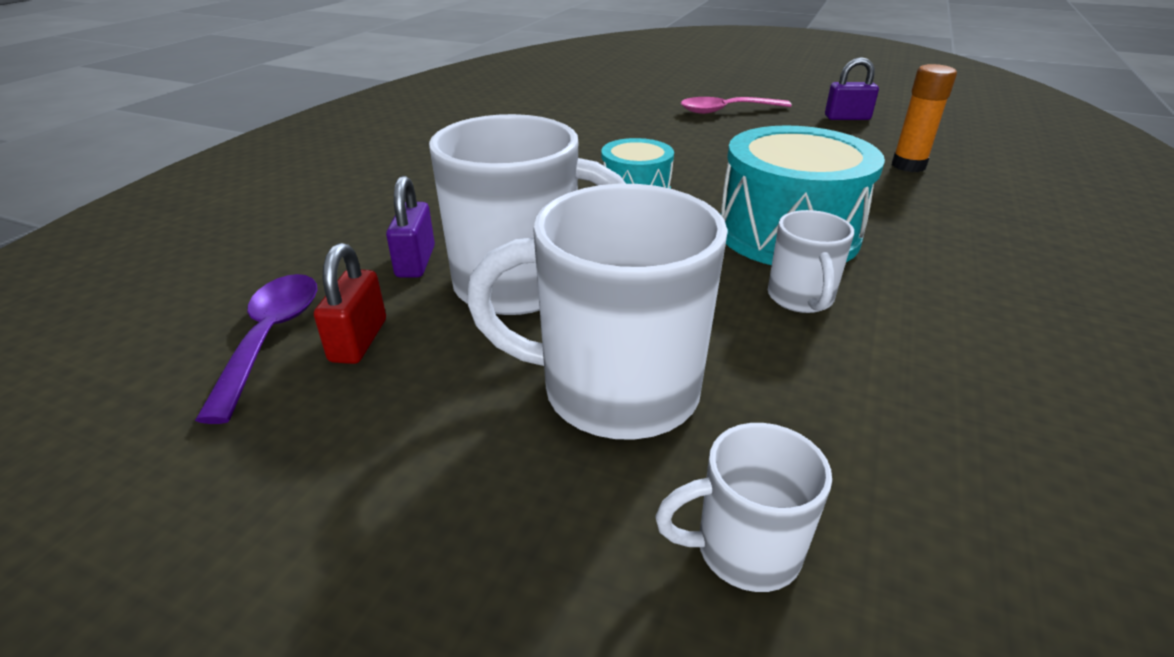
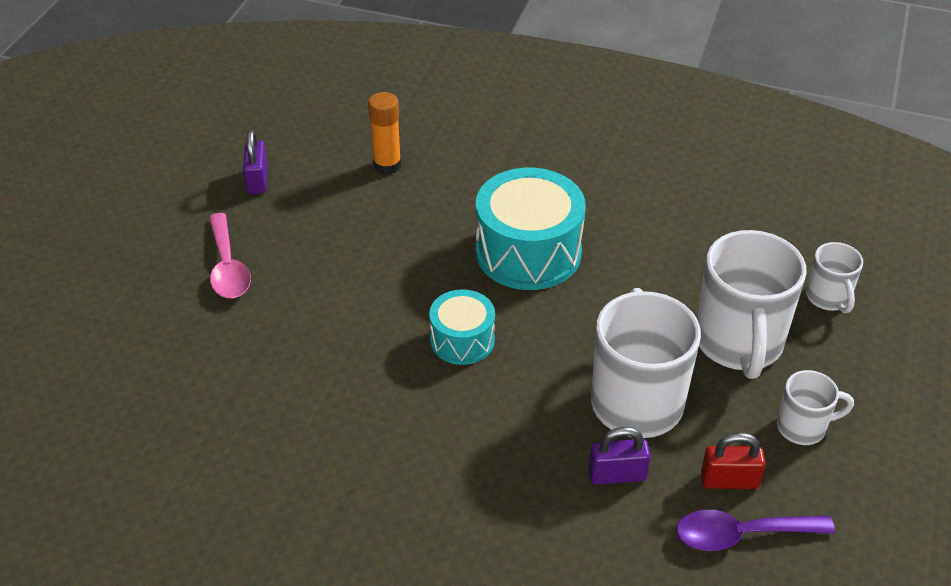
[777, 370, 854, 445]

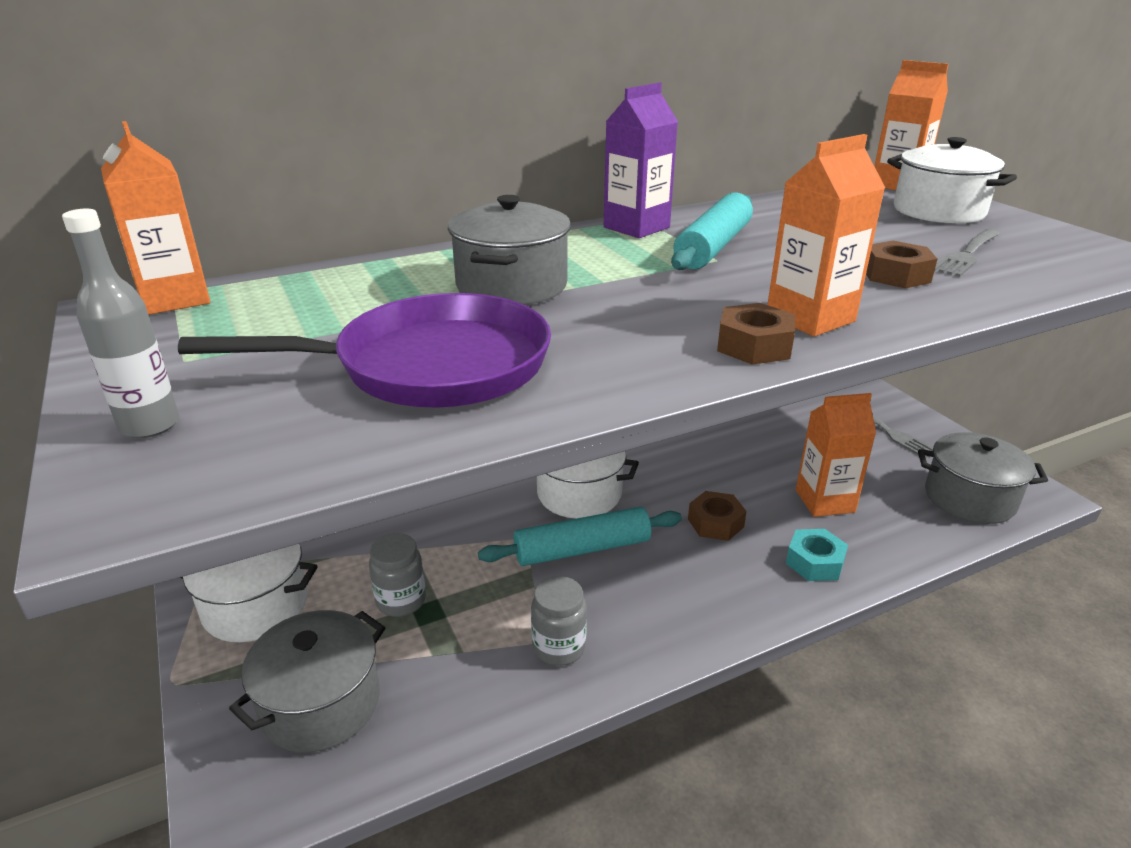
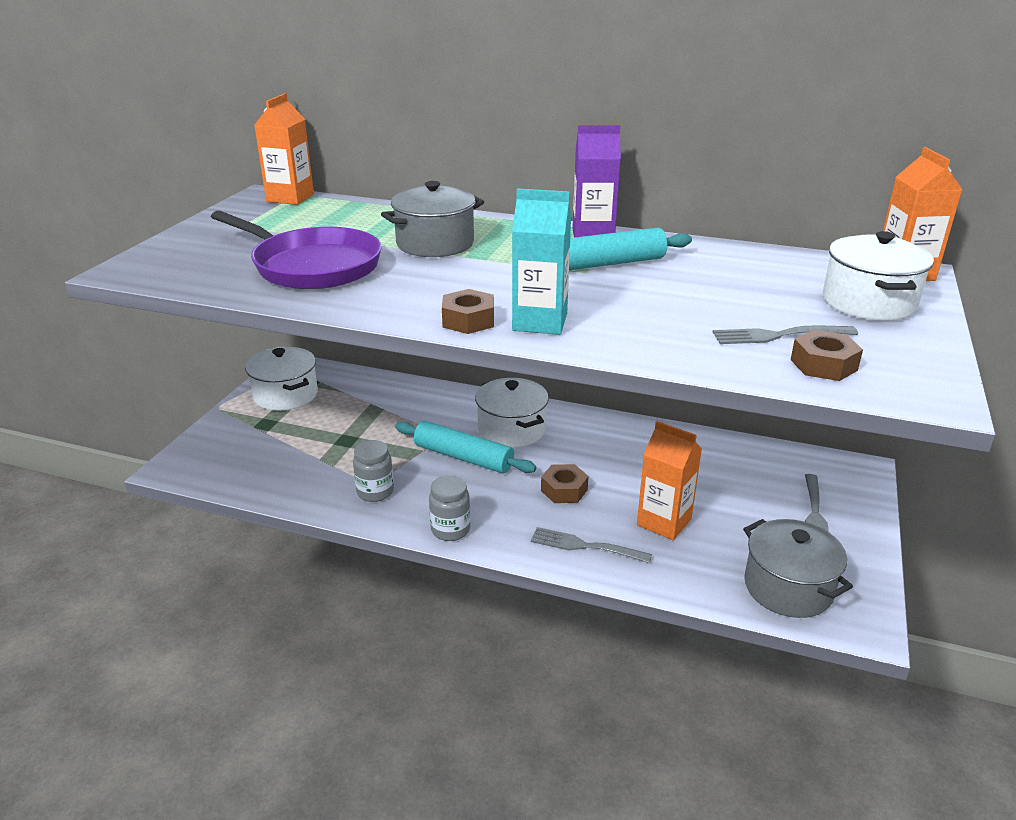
[429, 475, 470, 541]
[512, 188, 571, 335]
[531, 527, 652, 563]
[791, 330, 863, 381]
[62, 209, 179, 438] (first image)
[229, 610, 385, 753] (first image)

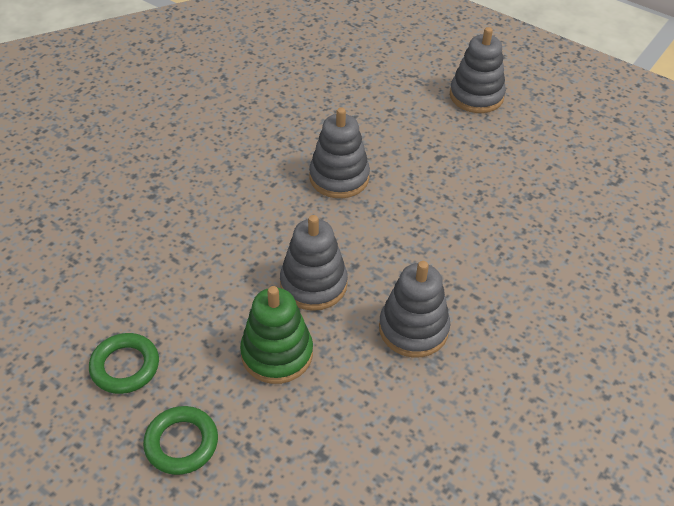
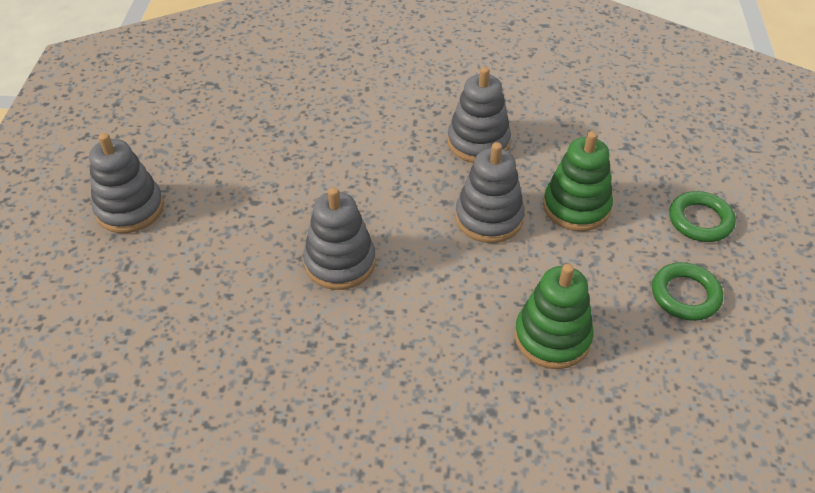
[515, 264, 594, 369]

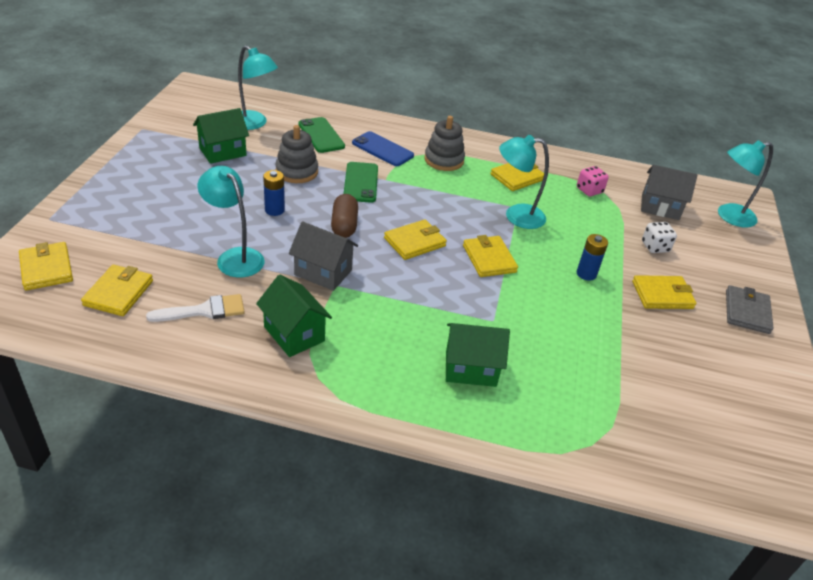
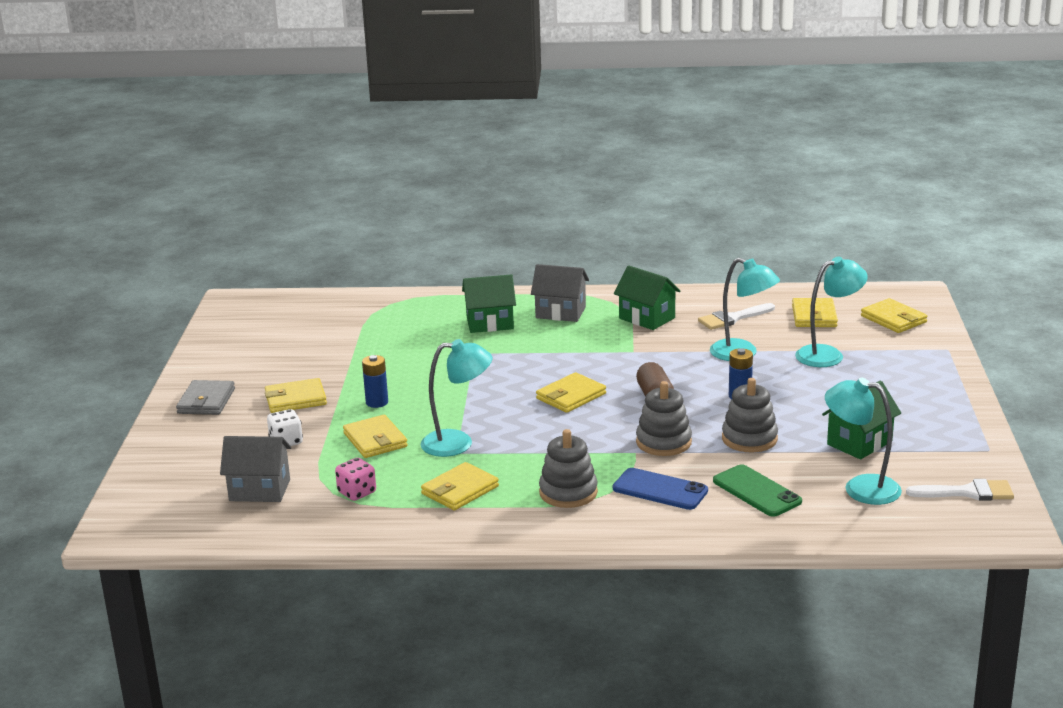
[343, 415, 408, 458]
[531, 264, 589, 322]
[636, 381, 692, 456]
[795, 257, 868, 367]
[906, 479, 1014, 501]

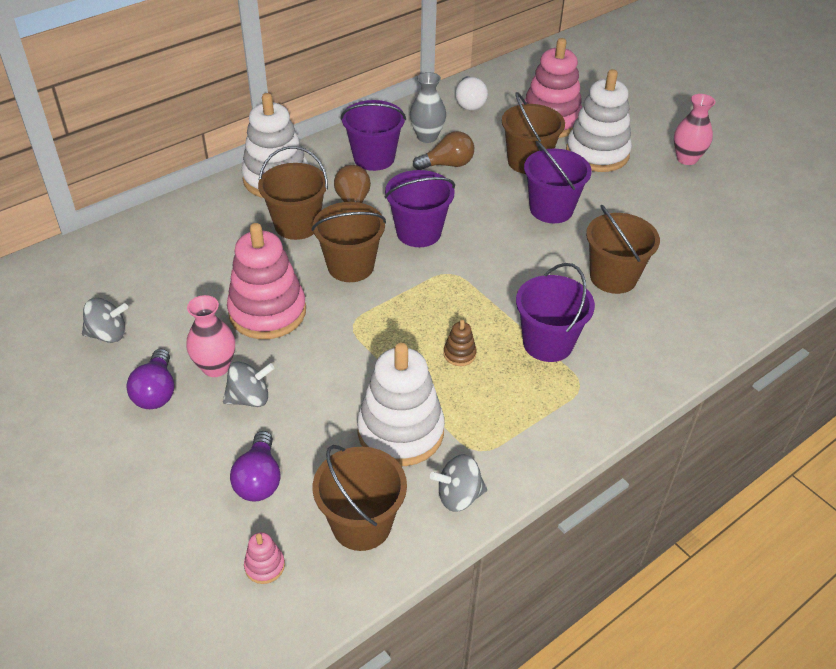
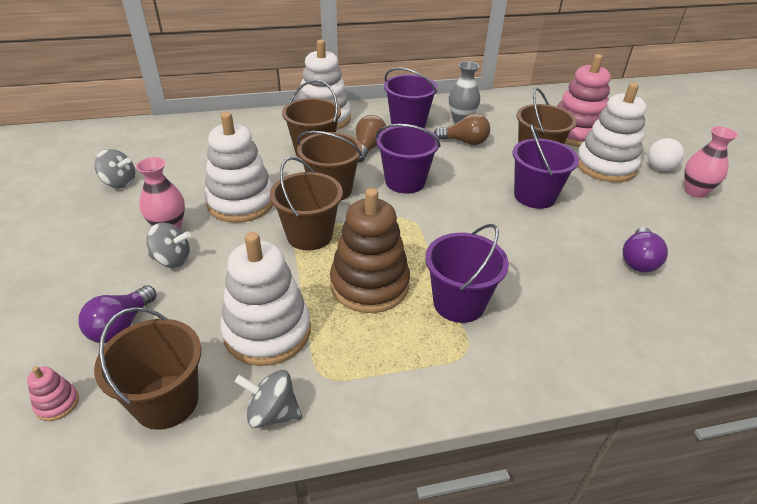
[204, 112, 273, 223]
[270, 157, 343, 251]
[330, 188, 410, 313]
[623, 227, 668, 272]
[647, 138, 684, 171]

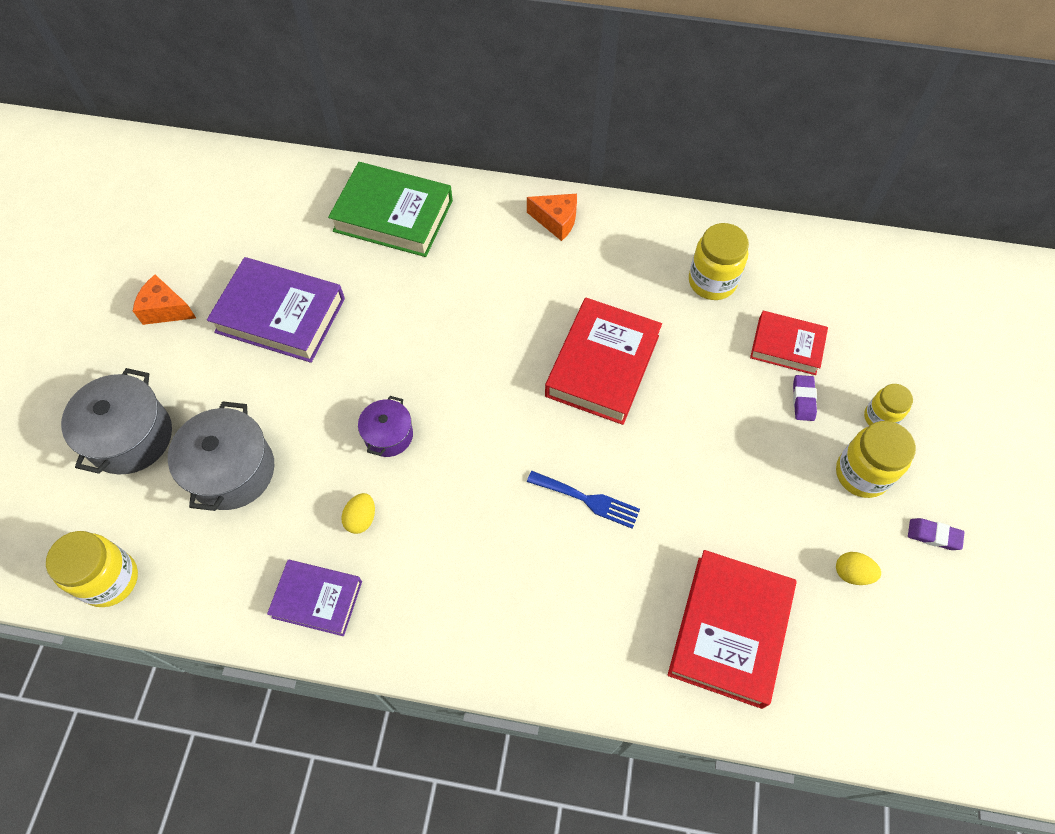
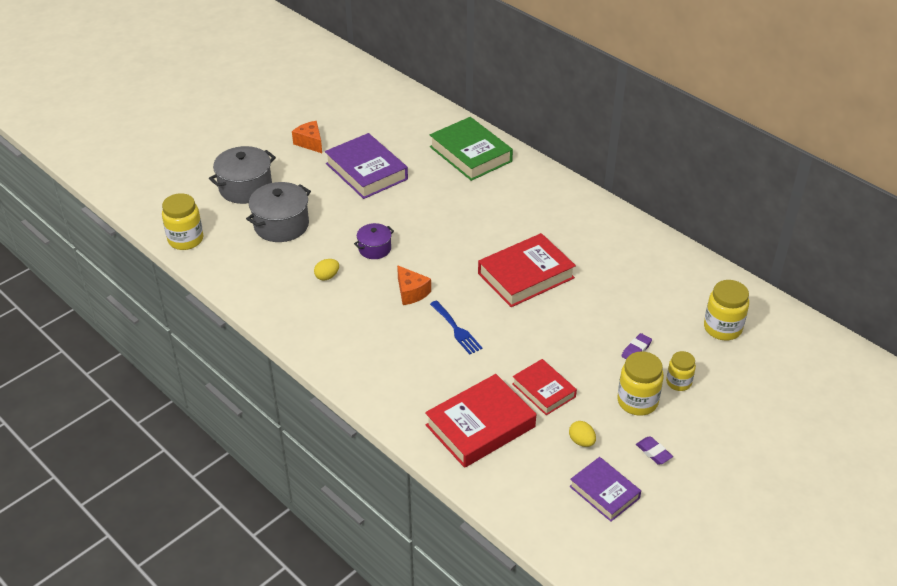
[397, 265, 431, 305]
[512, 359, 577, 415]
[569, 457, 641, 522]
[704, 280, 749, 340]

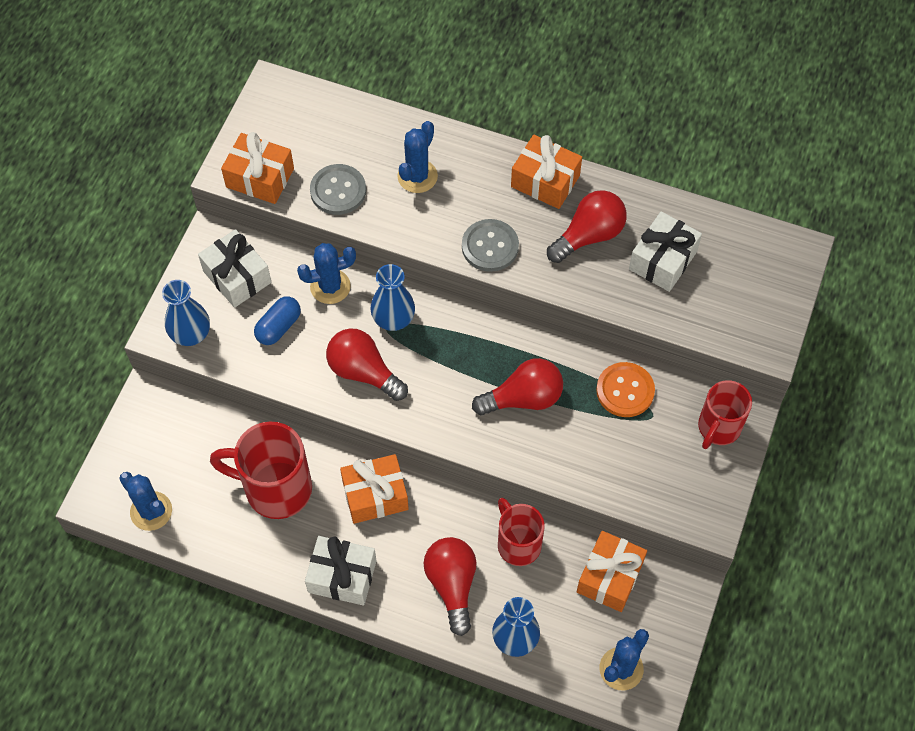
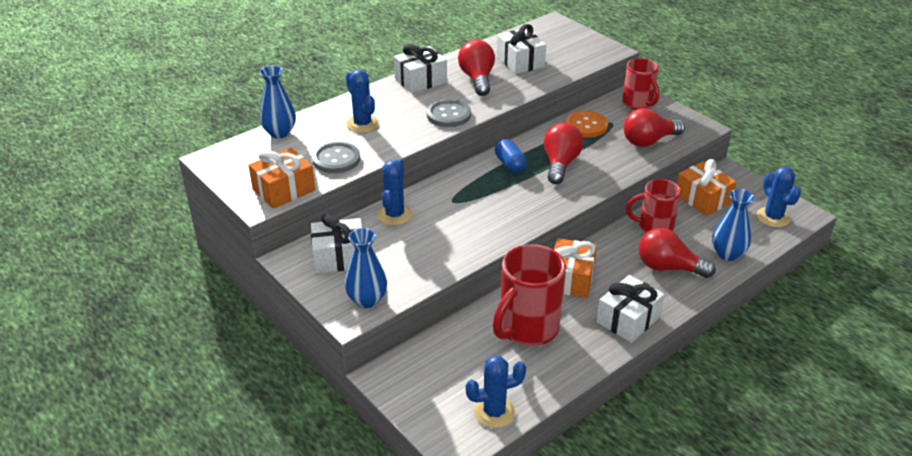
[259, 65, 296, 138]
[394, 44, 447, 93]
[495, 139, 527, 173]
[624, 108, 685, 147]

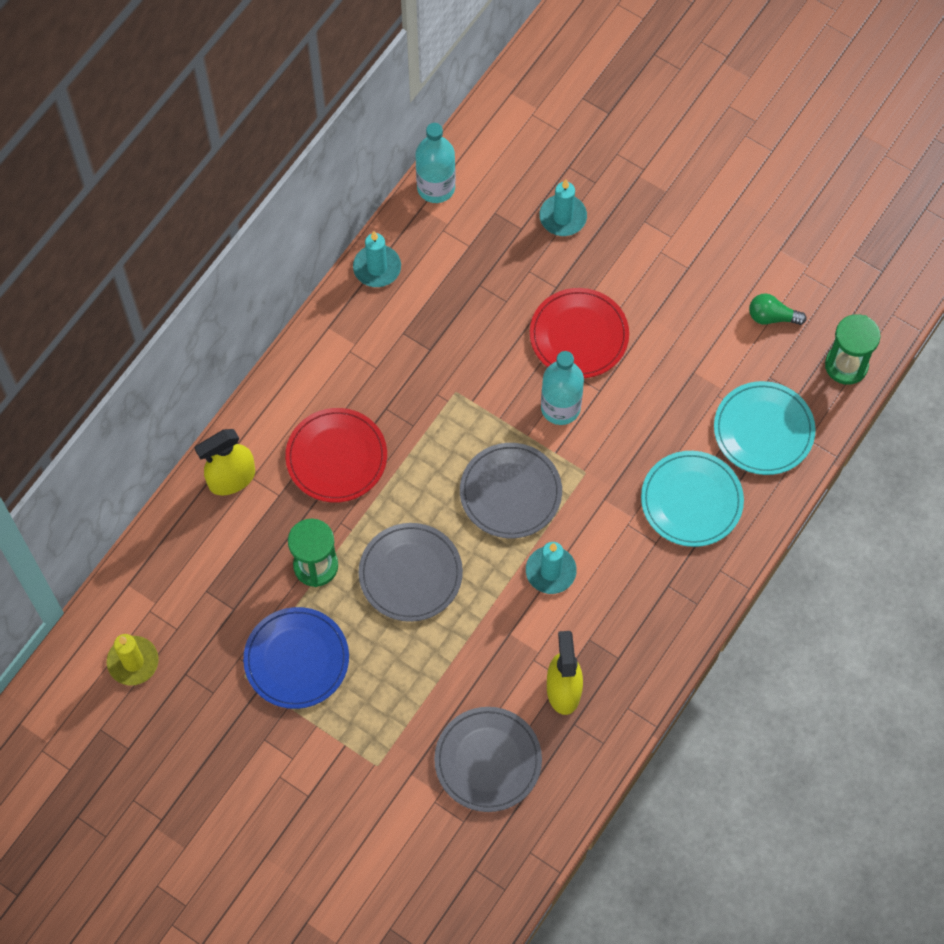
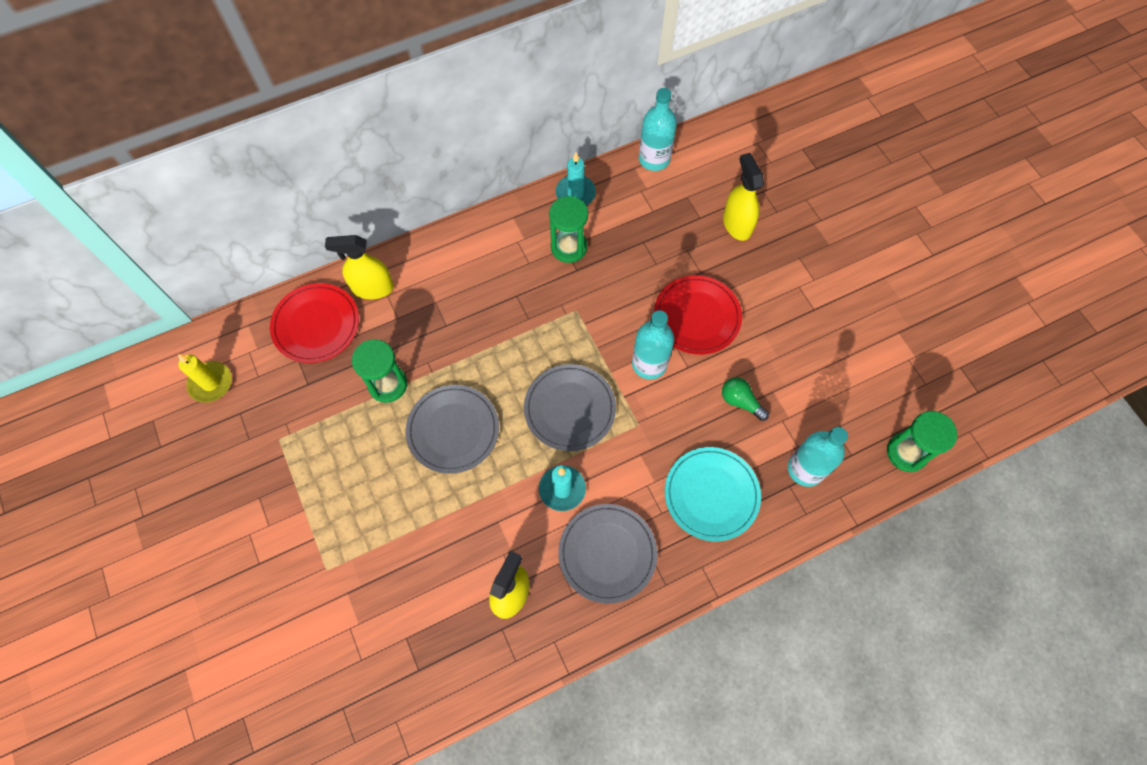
[270, 283, 359, 363]
[549, 196, 588, 263]
[558, 504, 657, 604]
[722, 377, 769, 421]
[723, 153, 764, 241]
[788, 427, 848, 487]
[243, 607, 349, 709] (first image)

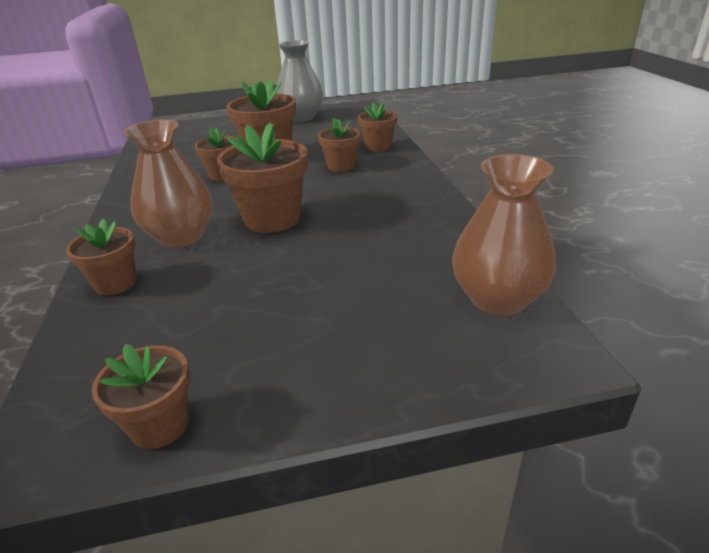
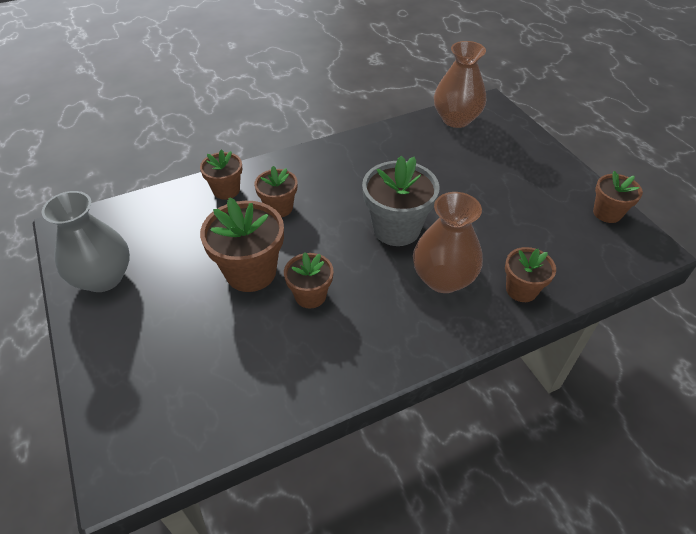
[362, 156, 440, 246]

